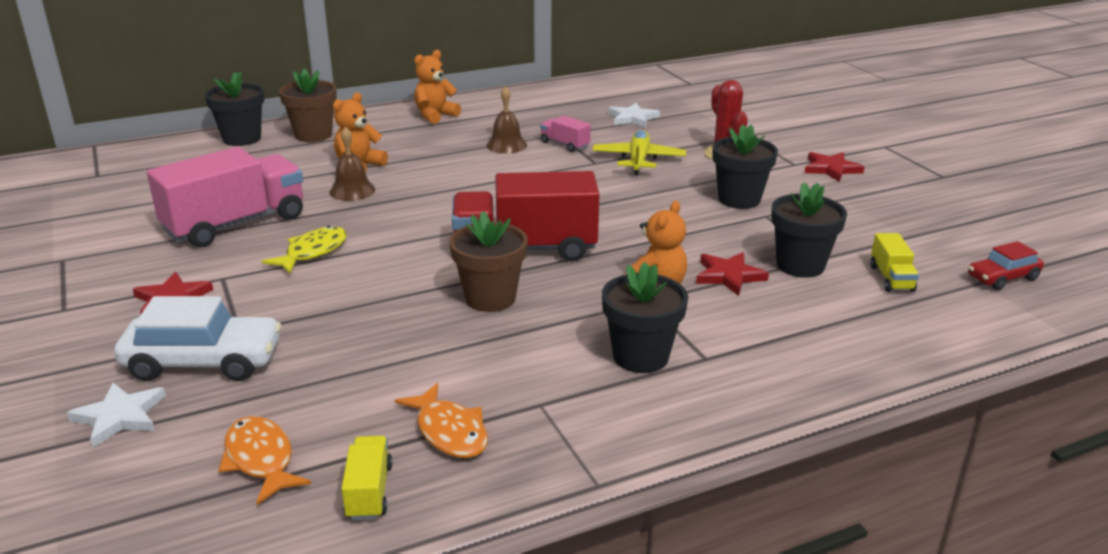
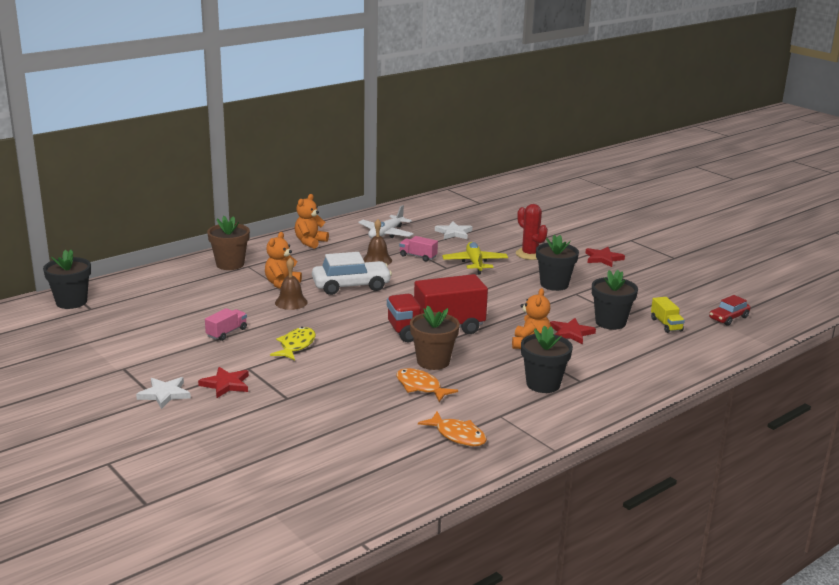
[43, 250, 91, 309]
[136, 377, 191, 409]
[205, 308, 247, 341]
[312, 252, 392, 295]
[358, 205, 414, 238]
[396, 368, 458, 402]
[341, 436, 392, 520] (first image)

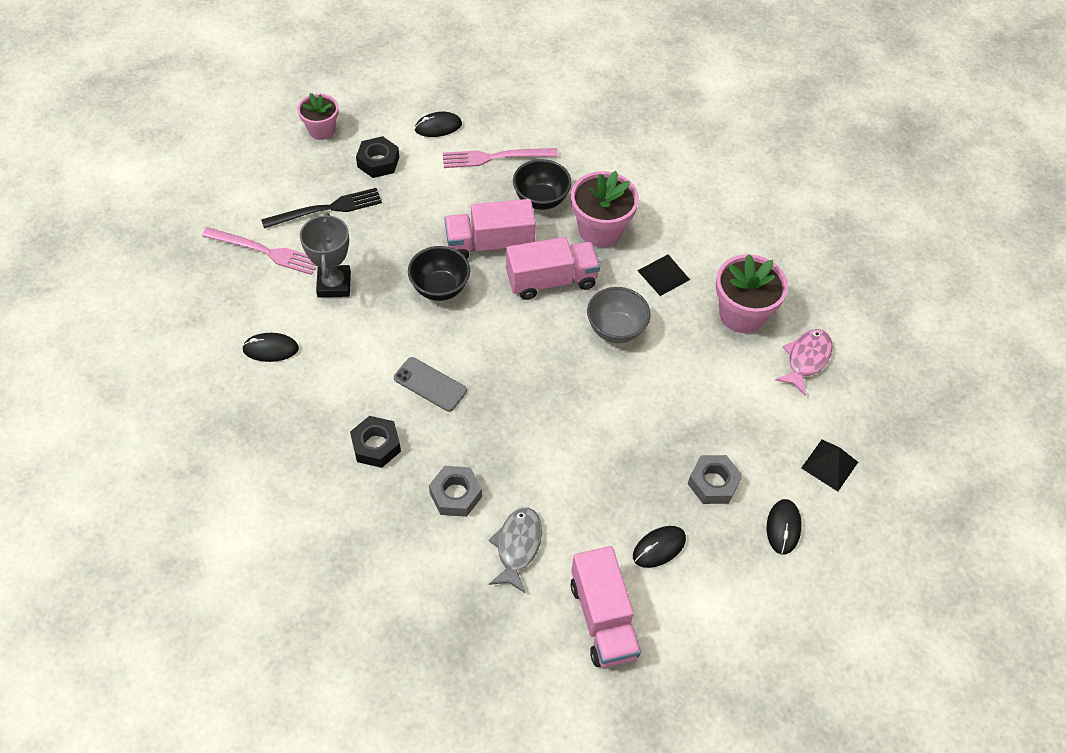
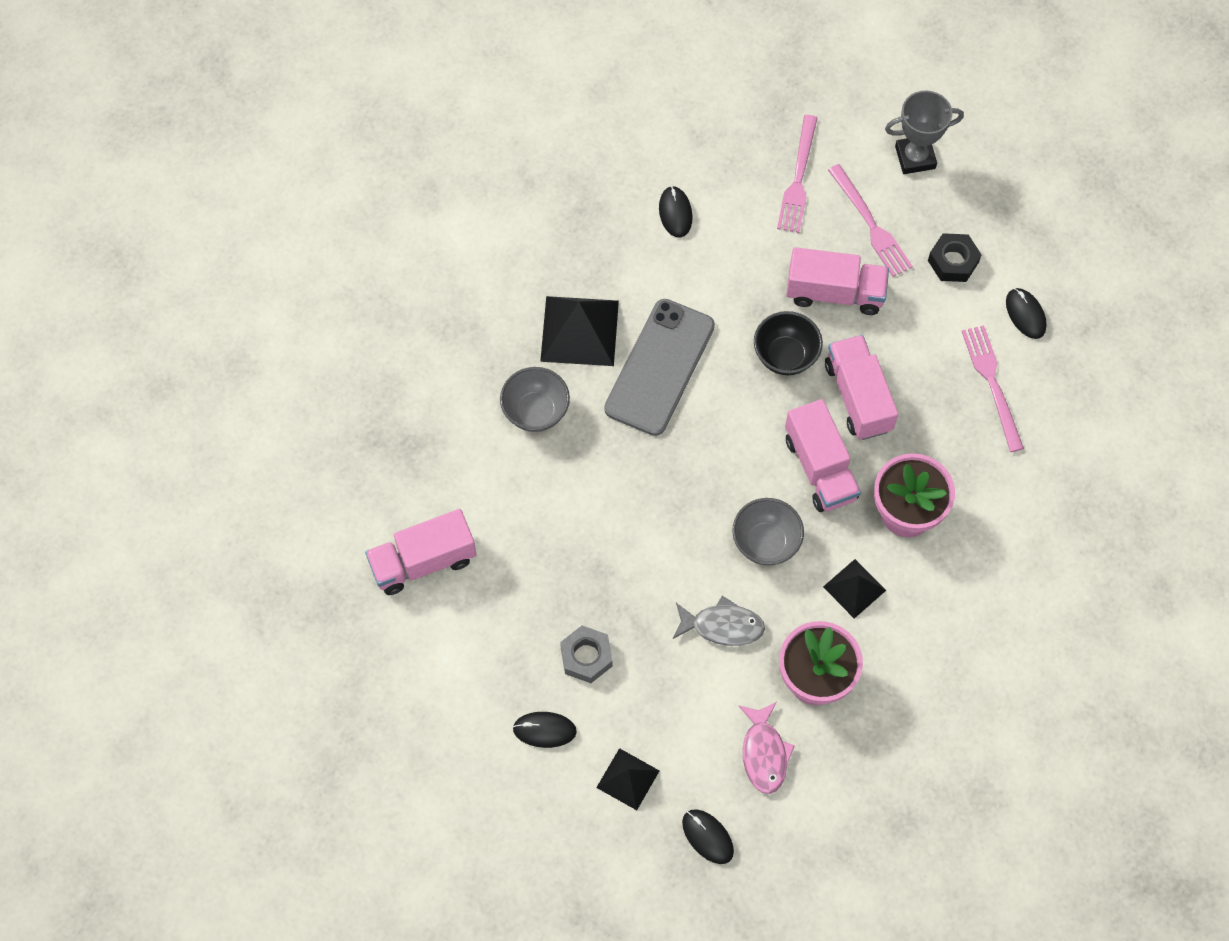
[500, 367, 570, 432]
[540, 296, 619, 366]
[604, 299, 715, 436]
[673, 596, 765, 646]
[682, 809, 734, 864]
[739, 702, 795, 794]
[786, 247, 889, 315]
[828, 164, 913, 277]
[885, 90, 964, 174]
[297, 93, 338, 140] (first image)
[513, 159, 572, 210] (first image)

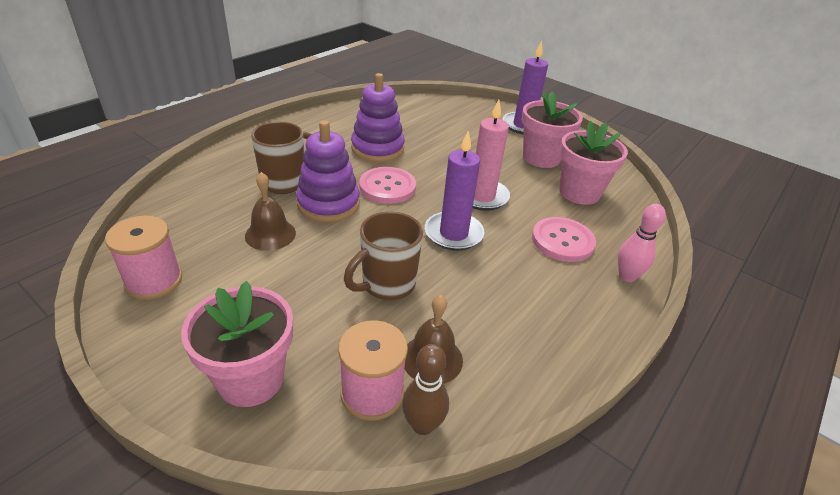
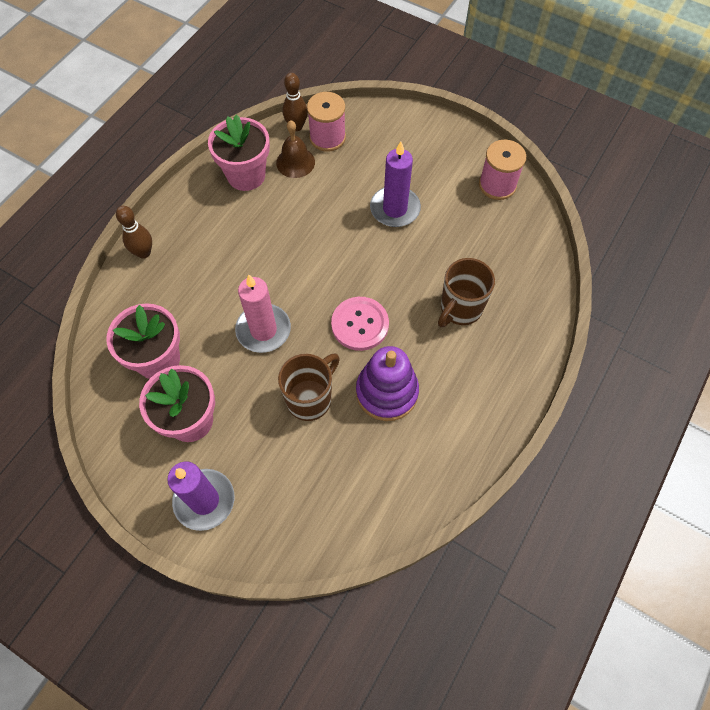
[116, 206, 152, 259]
[208, 115, 270, 191]
[278, 354, 340, 421]
[370, 141, 421, 227]
[245, 172, 296, 251] (first image)
[296, 121, 360, 222] (first image)
[532, 217, 596, 262] (first image)

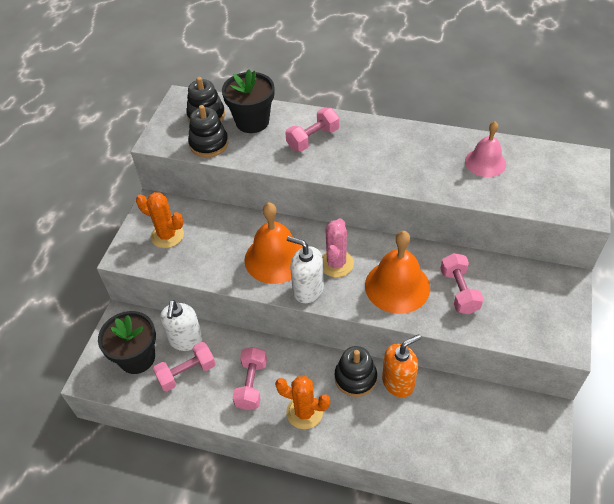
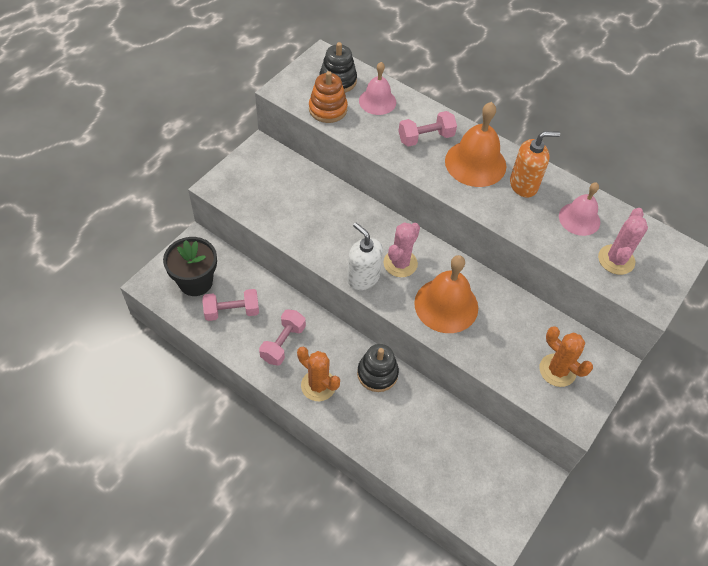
[309, 71, 348, 123]
[359, 62, 396, 115]
[445, 102, 506, 187]
[510, 131, 560, 197]
[540, 326, 593, 387]
[598, 208, 648, 275]
[160, 300, 203, 351] (first image)
[440, 253, 484, 314] (first image)

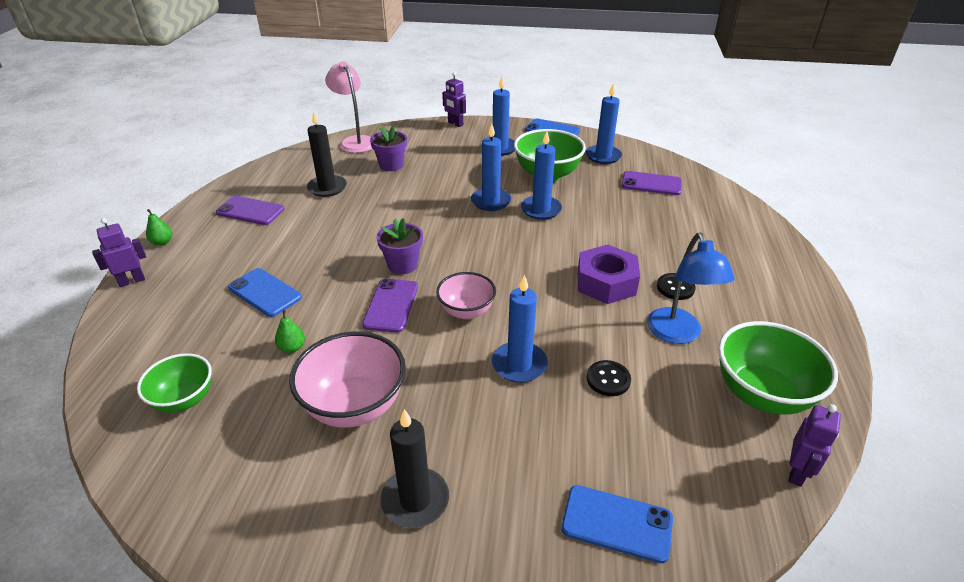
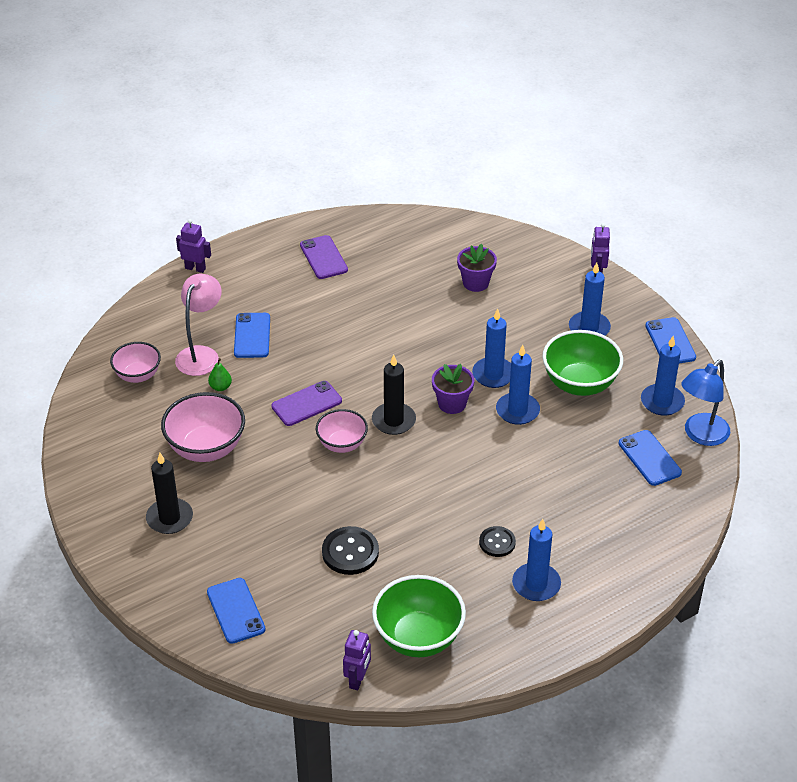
[110, 342, 161, 383]
[175, 273, 222, 376]
[322, 526, 379, 575]
[343, 630, 371, 690]
[372, 355, 416, 435]
[432, 364, 474, 414]
[512, 519, 561, 601]
[619, 430, 682, 486]
[681, 360, 730, 446]
[146, 209, 172, 246] (first image)
[578, 245, 640, 304] (first image)

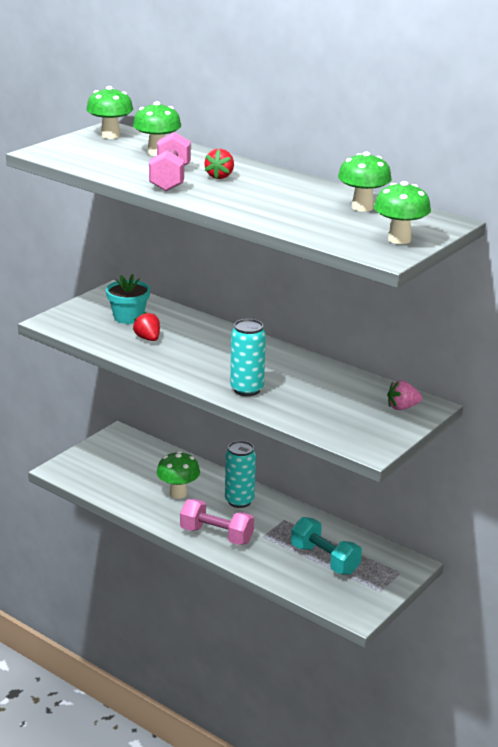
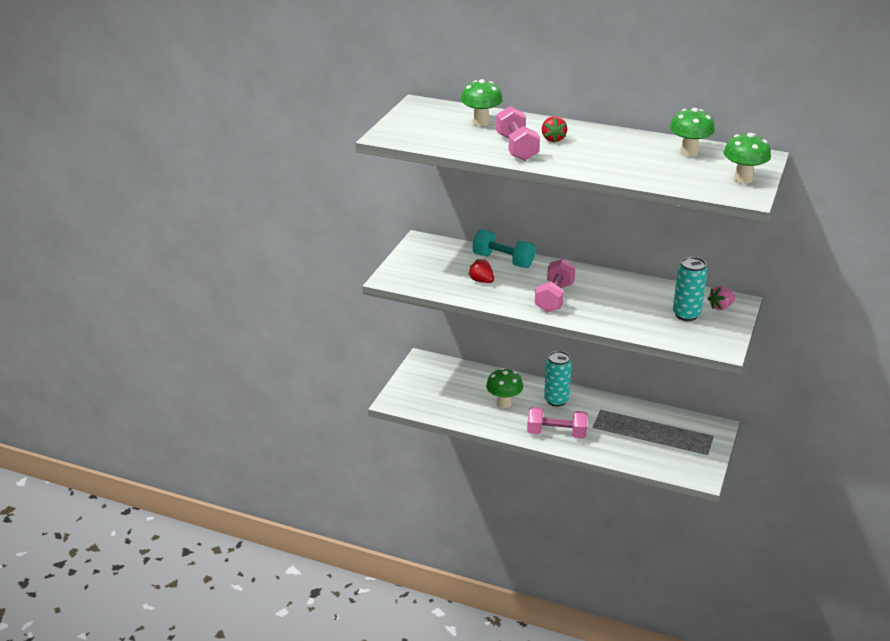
[473, 229, 535, 268]
[534, 259, 576, 313]
[673, 257, 707, 321]
[86, 86, 133, 139] (first image)
[106, 274, 150, 324] (first image)

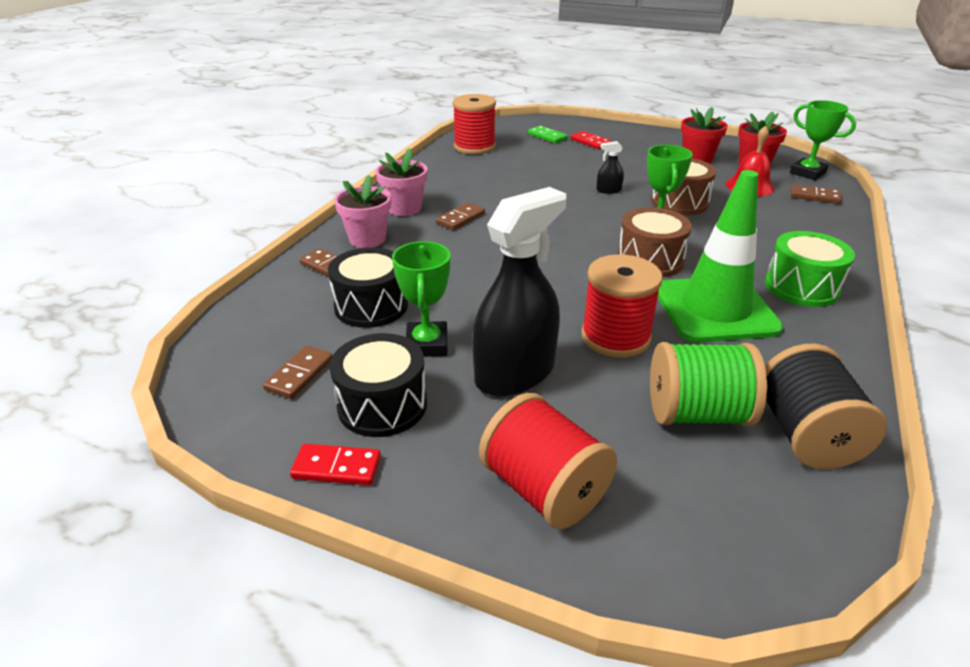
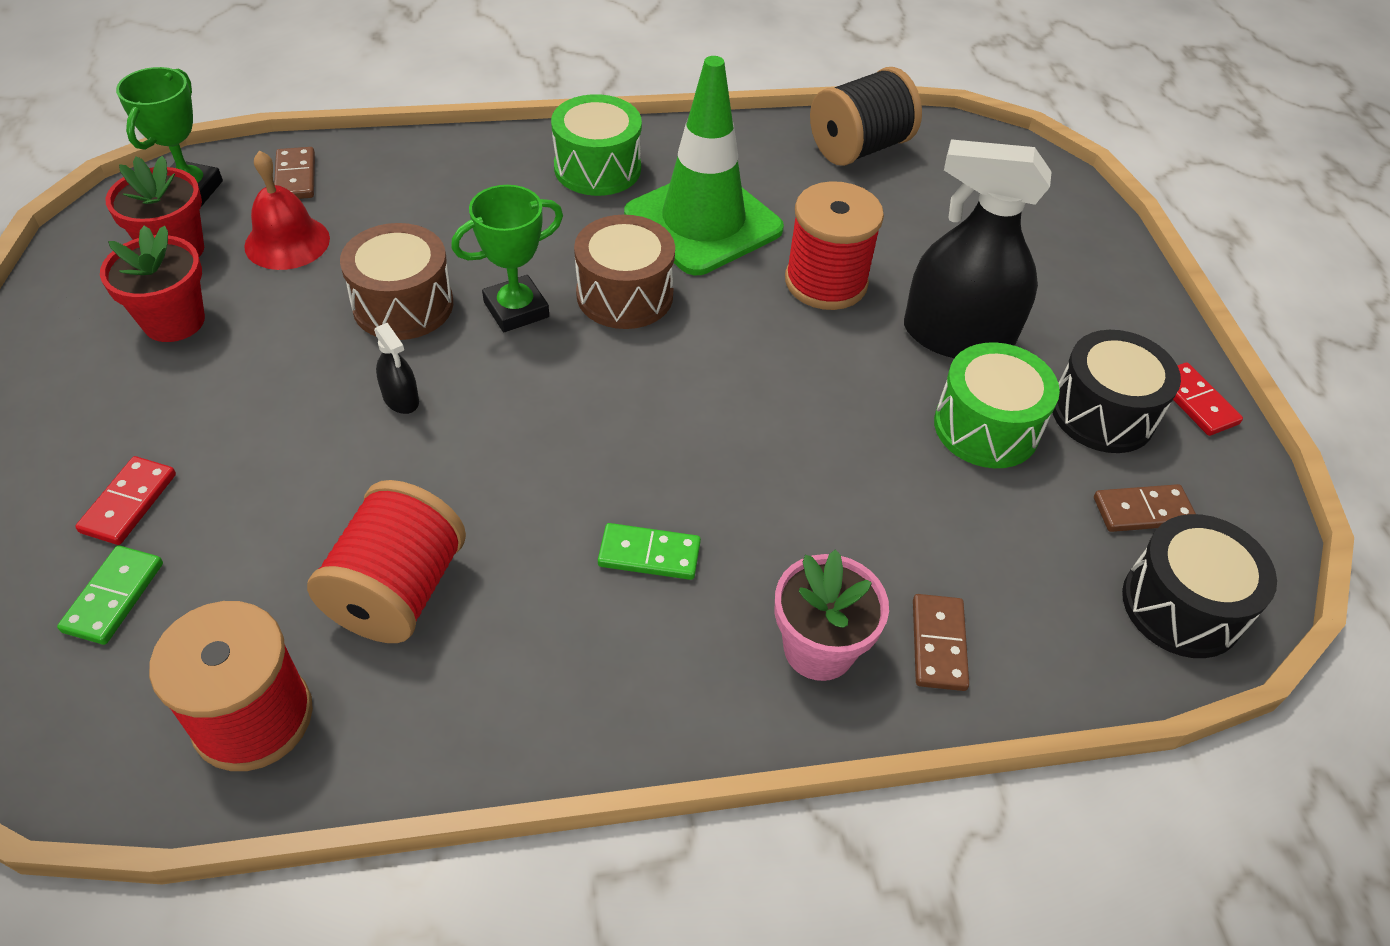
[307, 480, 466, 643]
[598, 523, 701, 580]
[934, 342, 1060, 468]
[1122, 514, 1277, 658]
[376, 148, 428, 216] (first image)
[650, 342, 767, 426] (first image)

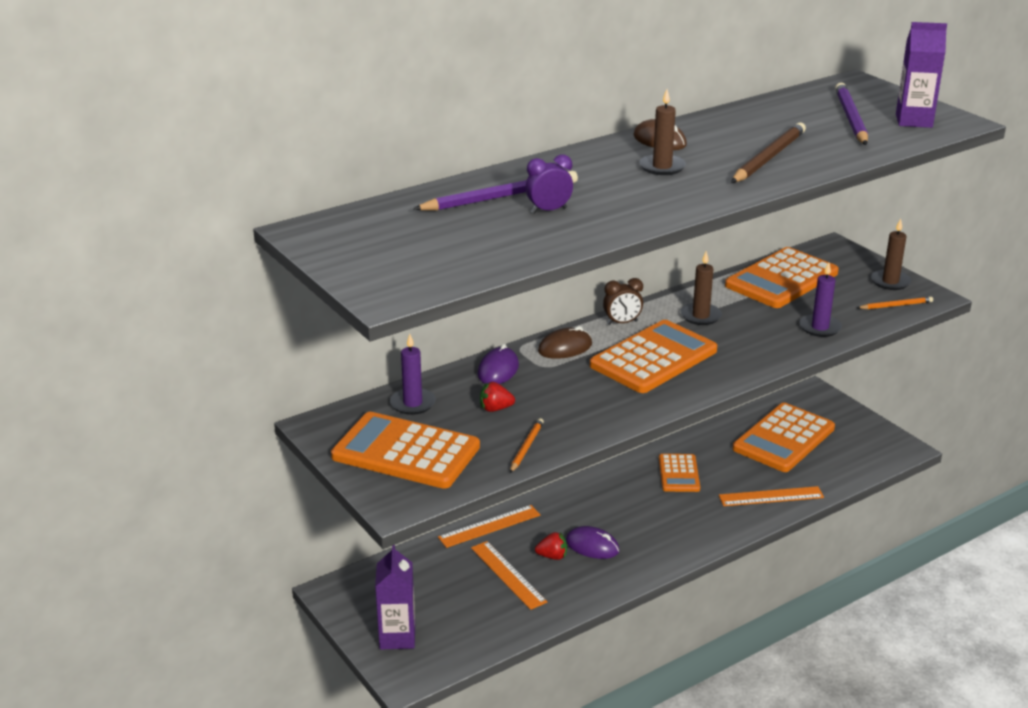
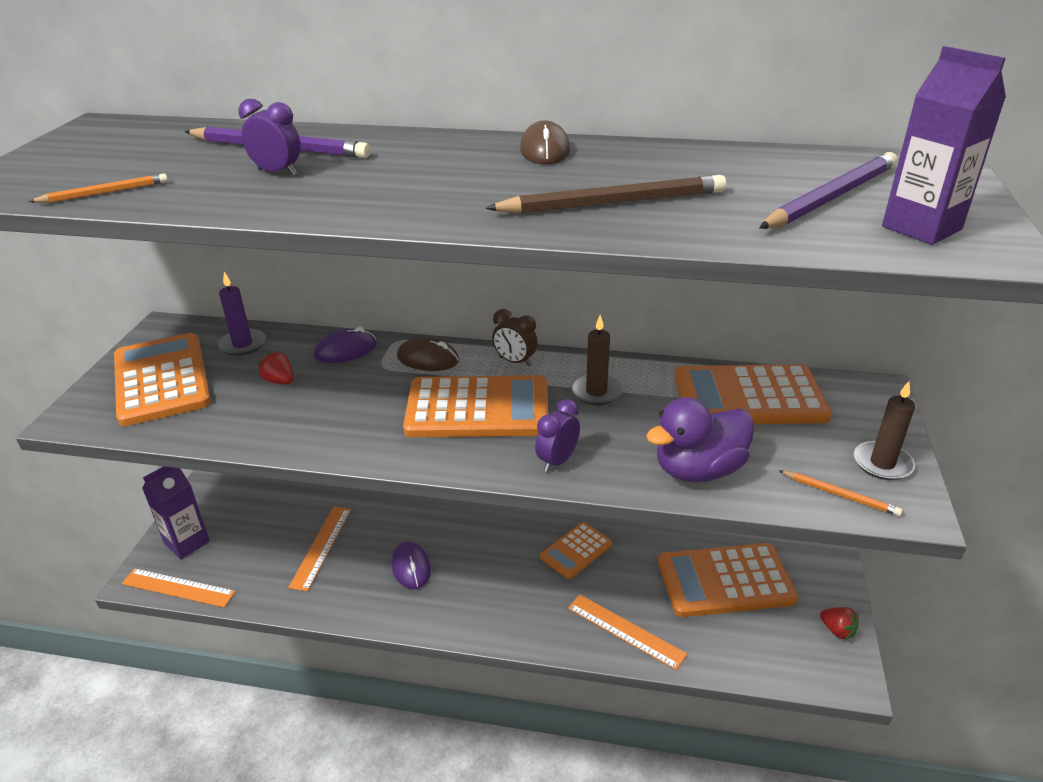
[29, 174, 168, 203]
[121, 568, 236, 608]
[535, 399, 580, 472]
[646, 397, 754, 483]
[820, 607, 859, 640]
[639, 89, 686, 175] (first image)

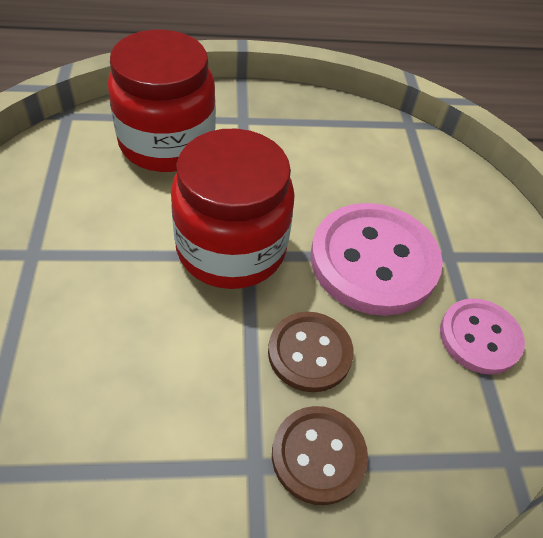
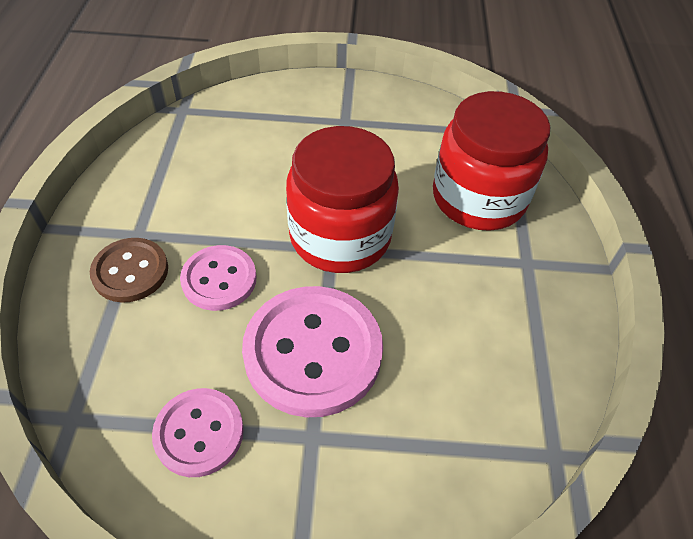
[180, 245, 257, 311]

